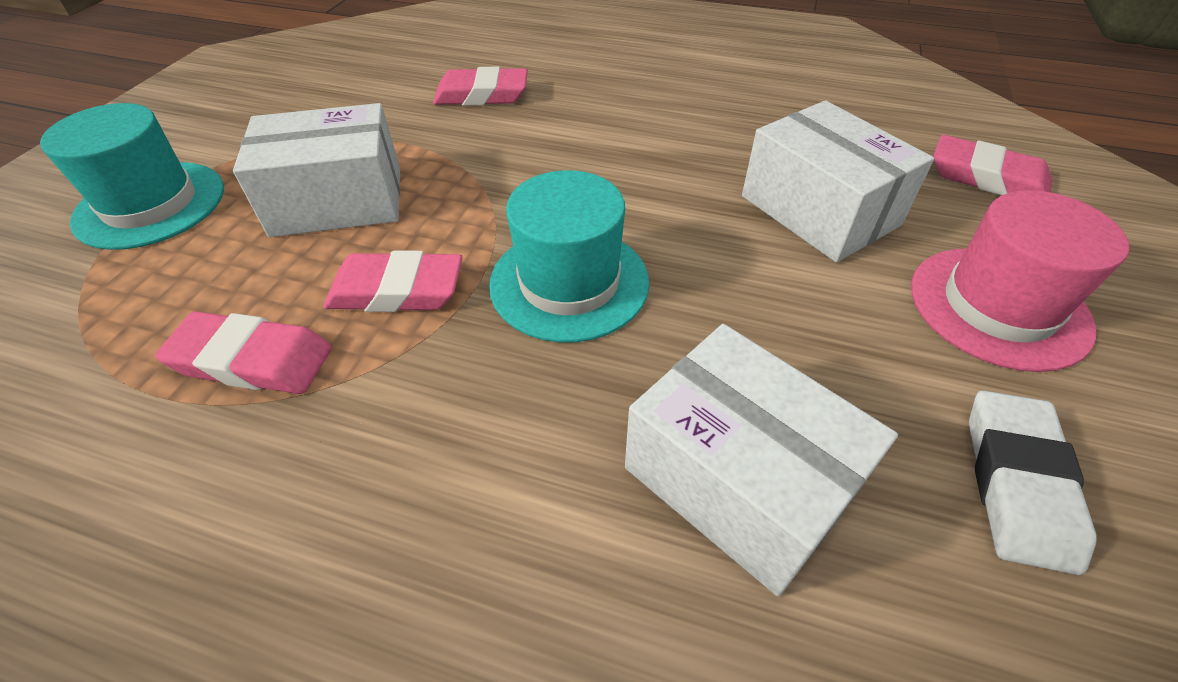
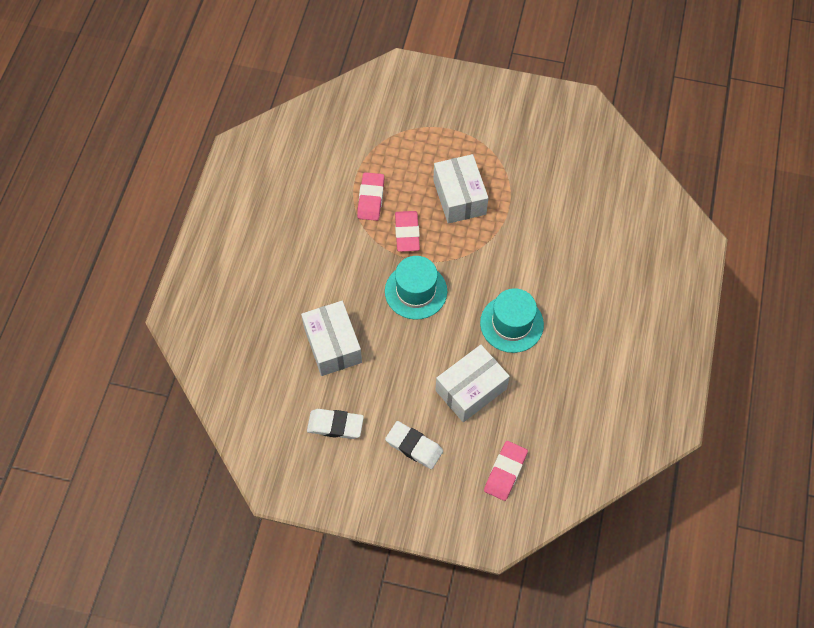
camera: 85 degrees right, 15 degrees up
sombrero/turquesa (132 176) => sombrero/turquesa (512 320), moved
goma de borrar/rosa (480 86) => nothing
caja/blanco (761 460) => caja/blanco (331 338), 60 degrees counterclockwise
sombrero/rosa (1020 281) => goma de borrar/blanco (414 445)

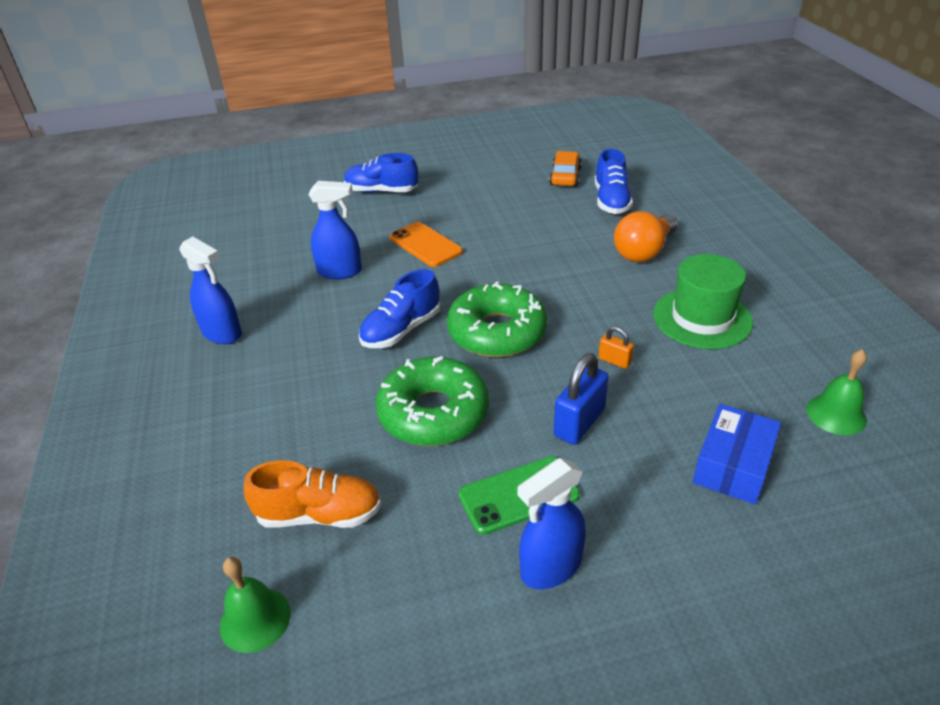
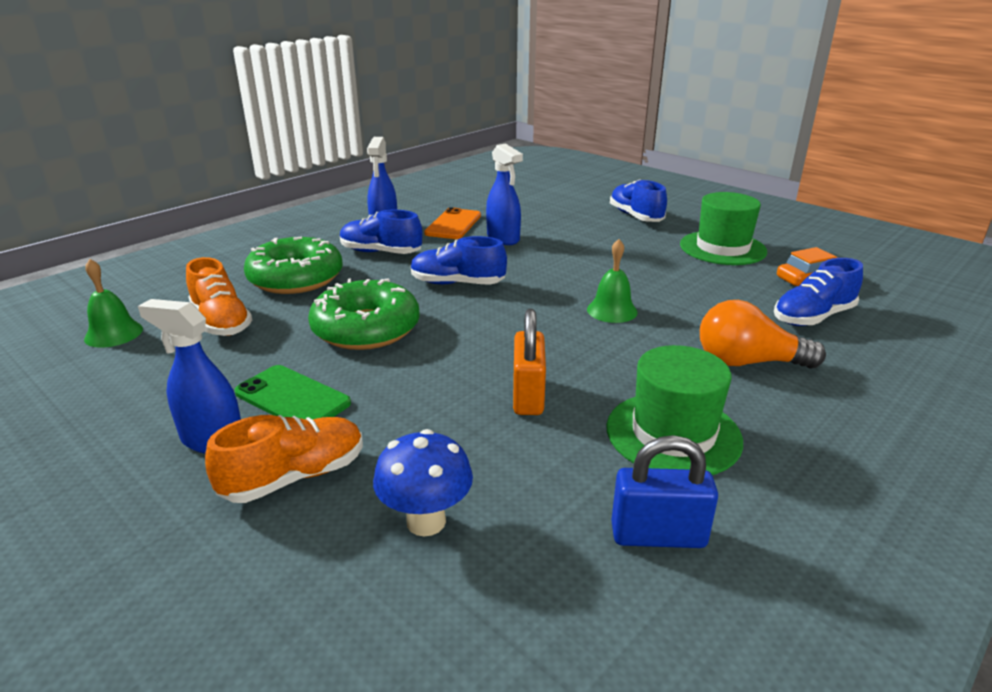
camera: 55 degrees right, 10 degrees down
móvil/naranja (426 244) => móvil/naranja (452 223), moved
rosquilla/verde (497 319) => rosquilla/verde (293 265), moved
candado/azul (581 399) => candado/azul (664 491), moved
candado/naranja (616 347) => candado/naranja (529 362), x1.83
caja/azul (737 454) => seta/azul (423 483)
campana/verde (836 392) => campana/verde (612 281), moved
nothing => zapato/naranja (284 459)
nothing => zapato/azul (381 232)
nothing => sombrero/verde (723 228)

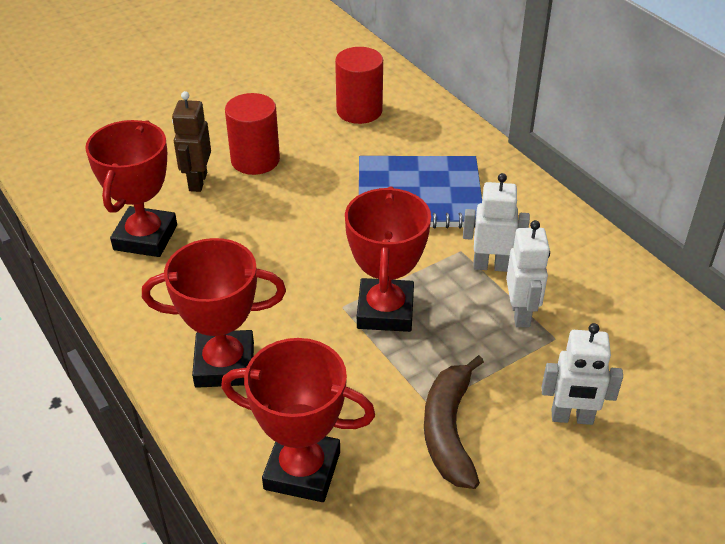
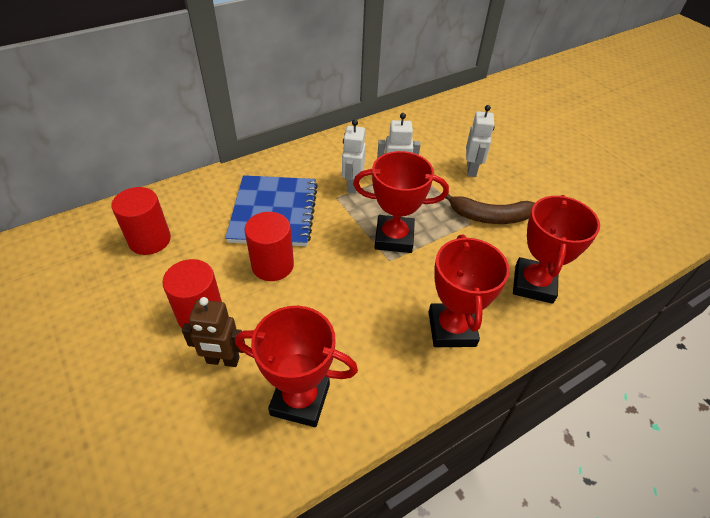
camera: 90 degrees left, 5 degrees up
nothing => cilindro/rojo (269 246)

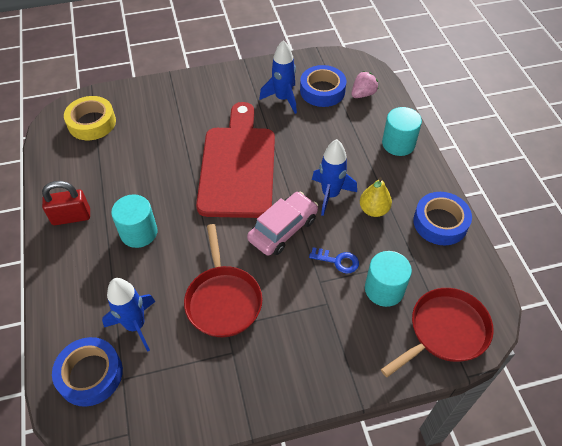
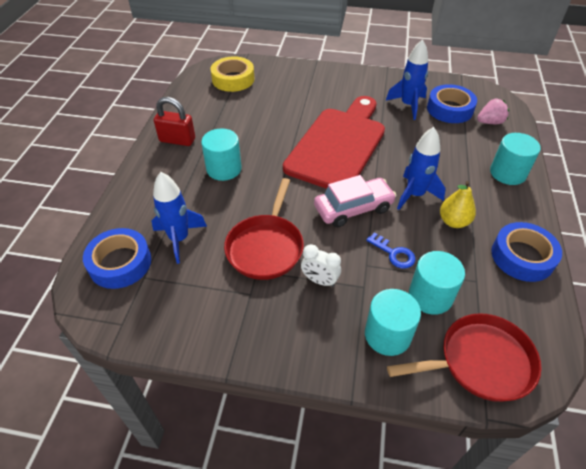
camera: 25 degrees right, 5 degrees down
nothing => despertador/blanco (321 265)
nothing => cilindro/turquesa (393 322)

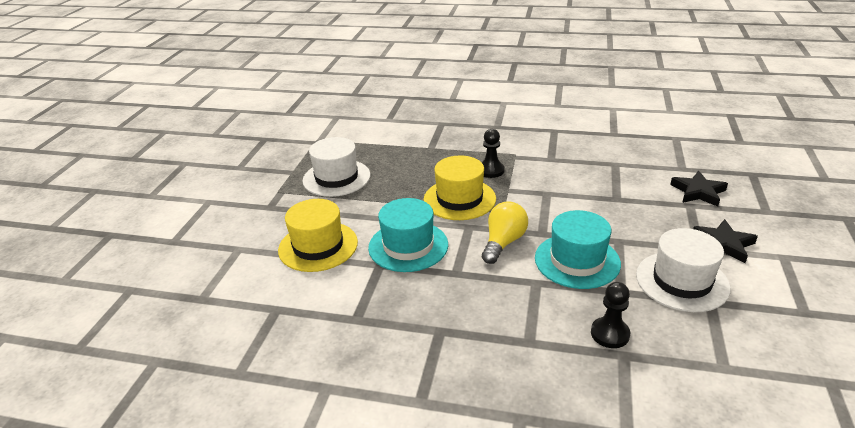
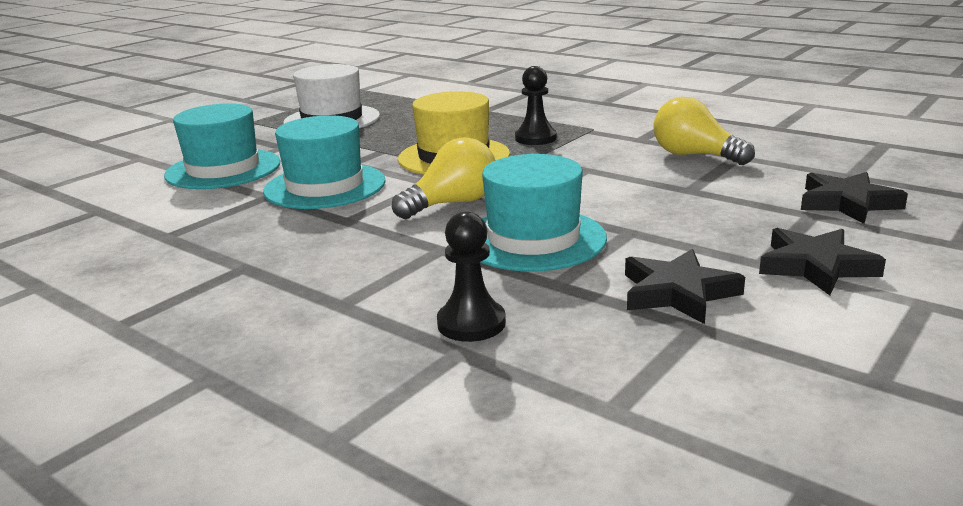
camera: 25 degrees right, 10 degrees down
sombrero/amarillo (318 235) => sombrero/turquesa (222 146)
sombrero/blanco (683 270) => estrella/negro (685 286)
nothing => bombilla/amarillo (704 131)

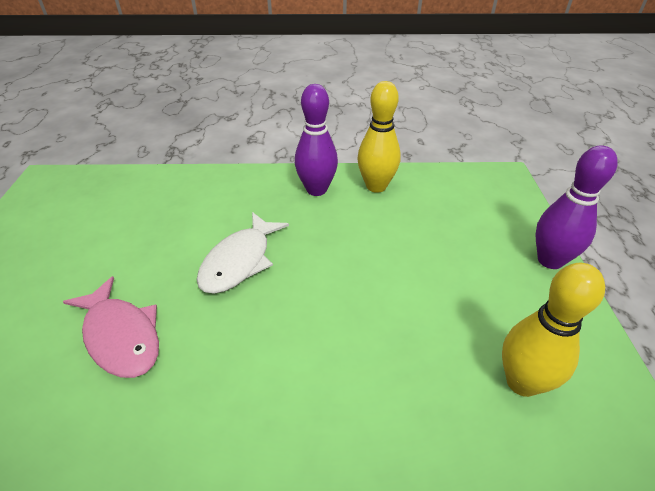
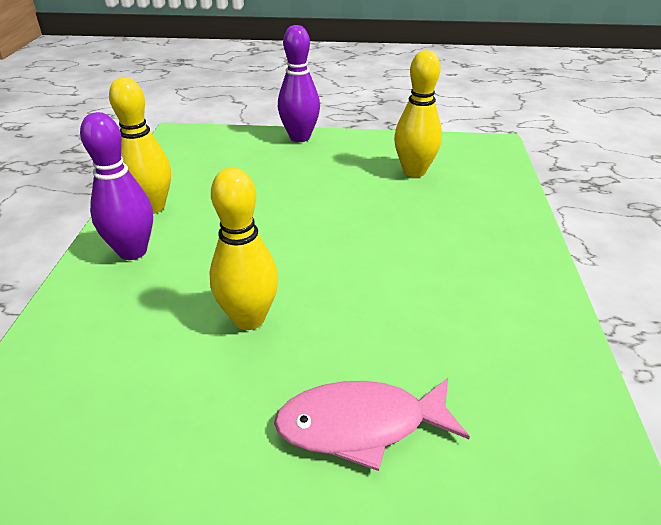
camera: 85 degrees left, 5 degrees down
pez/rosa (111 327) => pez/rosa (372 424), 150 degrees counterclockwise
pez/blanco (243 253) => bolo/amarillo (244 248)

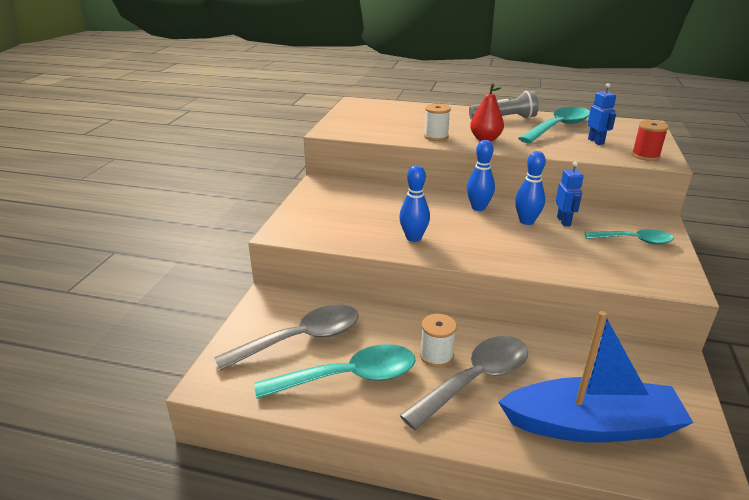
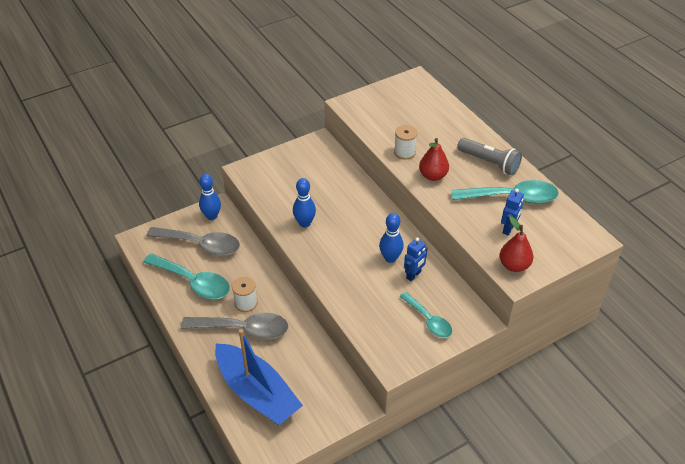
camera: 45 degrees right, 15 degrees up
bolo/azul (481 175) => bolo/azul (210 197), moved
carrete/rojo (650 140) => pera/rojo (516 244)

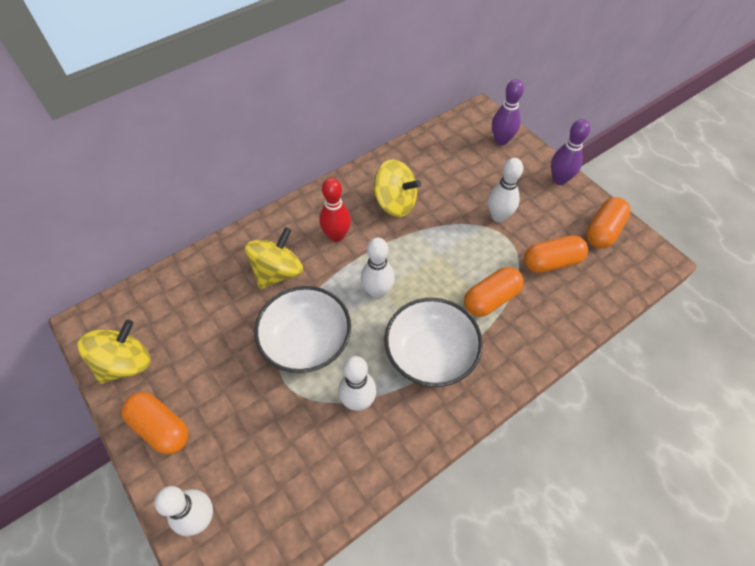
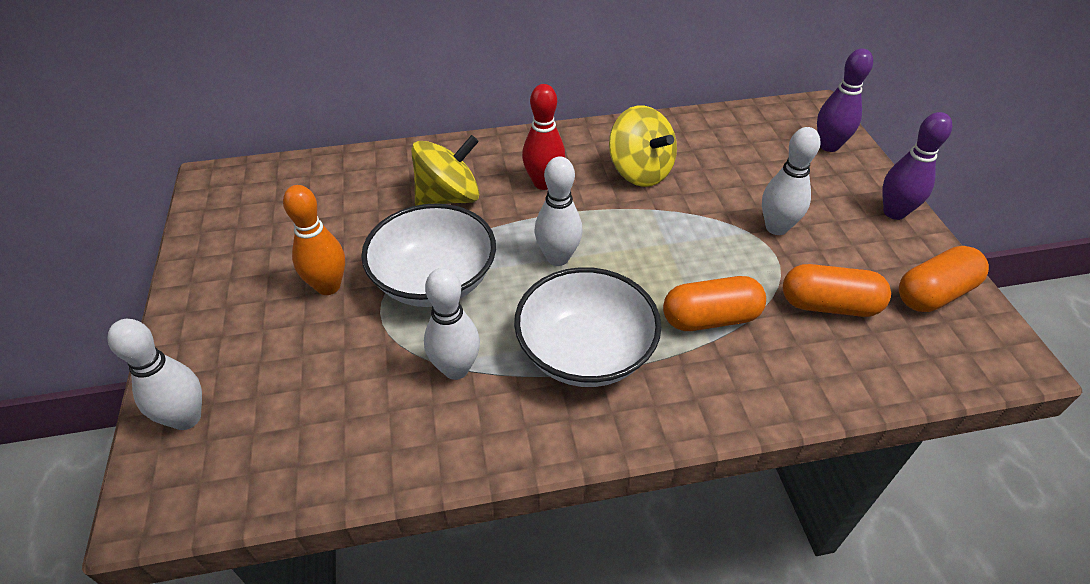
camera: 25 degrees right, 10 degrees down
peonza/amarillo (114 352) => nothing
cápsula/naranja (155 423) => nothing
nothing => bolo/naranja (314 240)

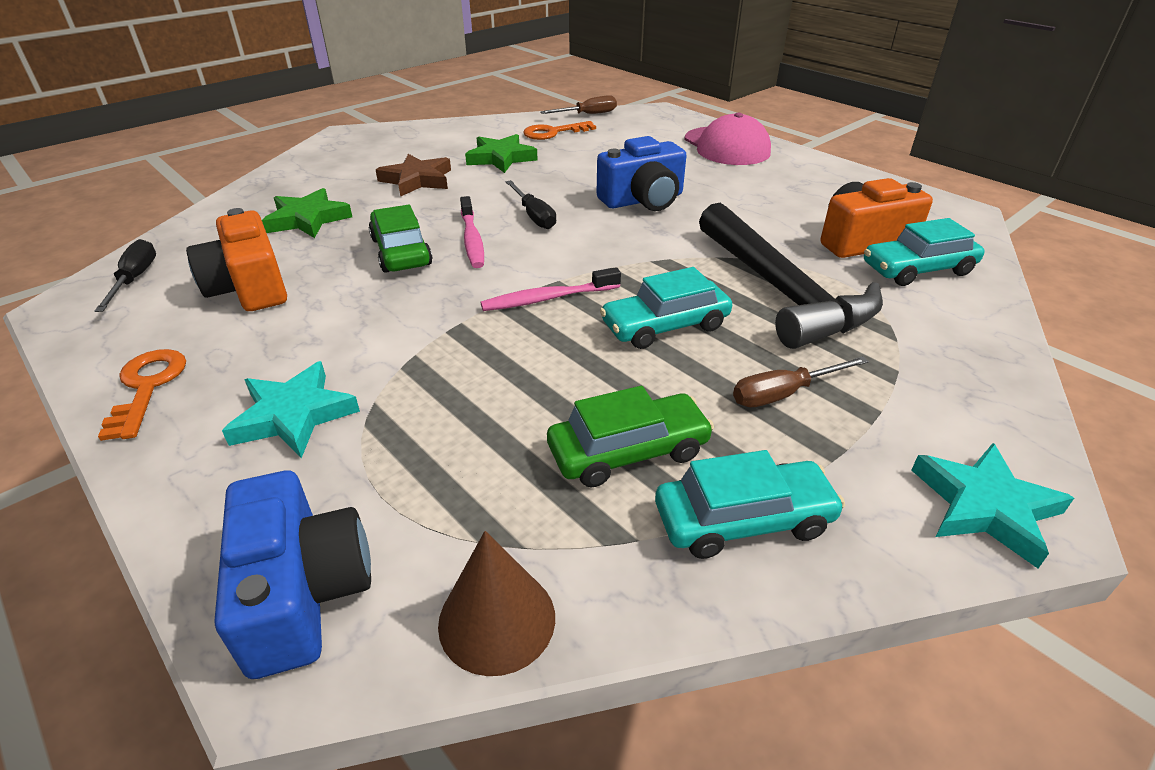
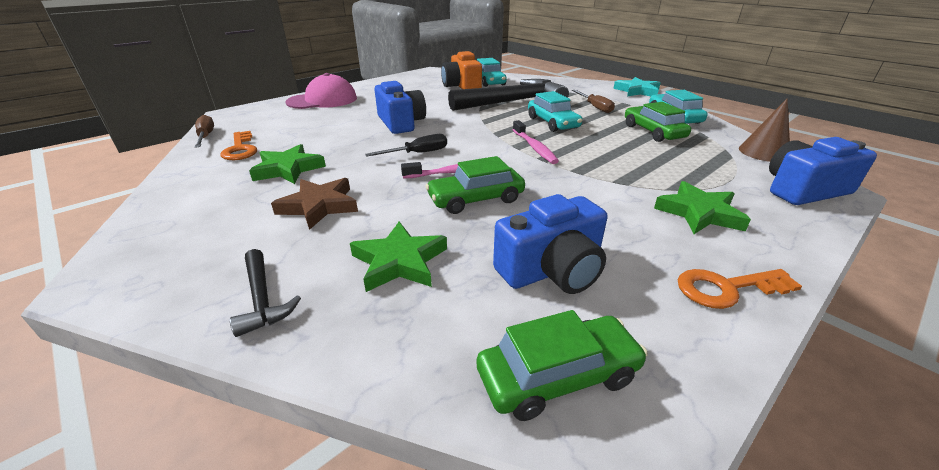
camera: 90 degrees left, 5 degrees down
destornillador/negro (125 275) => coche/verde (562 365)
cámara/naranja (236 259) => cámara/azul (550 244)
estrella/turquesa (291 409) => estrella/verde (702 207)
nothing => martillo/negro (265 293)

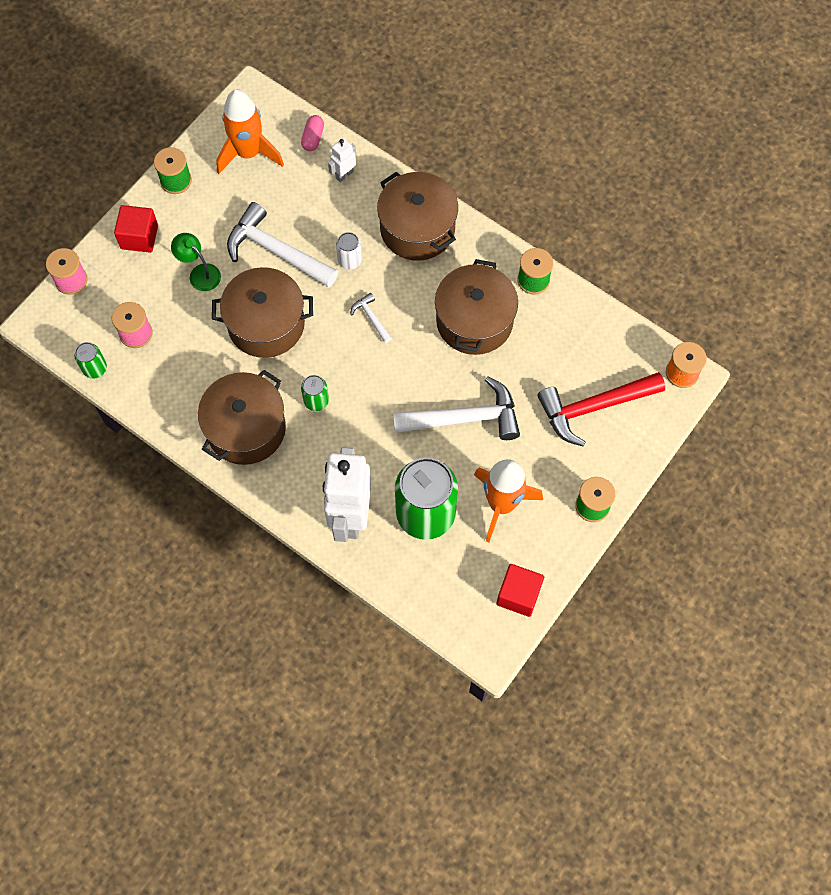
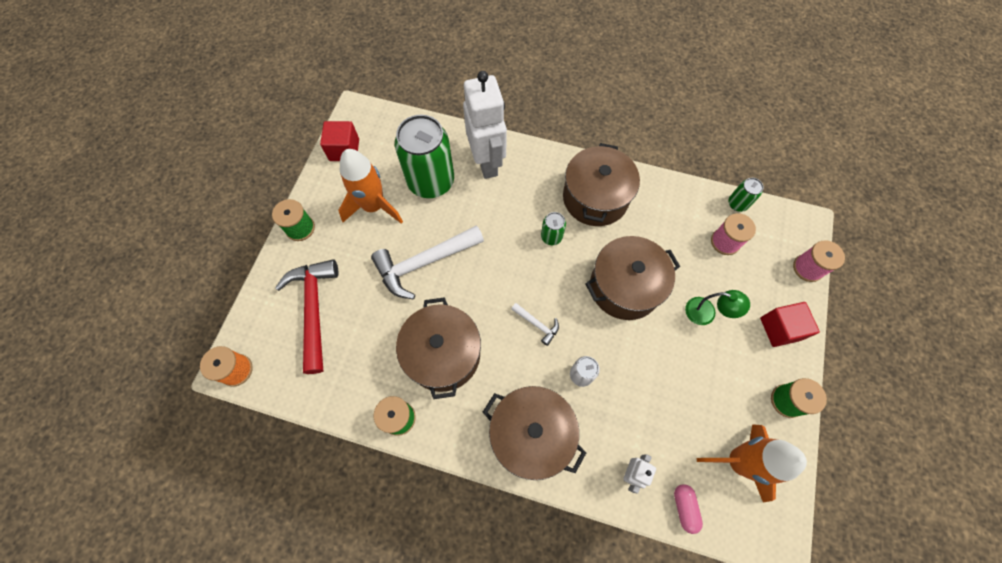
camera: 160 degrees right, 0 degrees up
martillo/blanco (282 245) => nothing
martillo/rojo (601 409) => martillo/rojo (306 316), 60 degrees counterclockwise

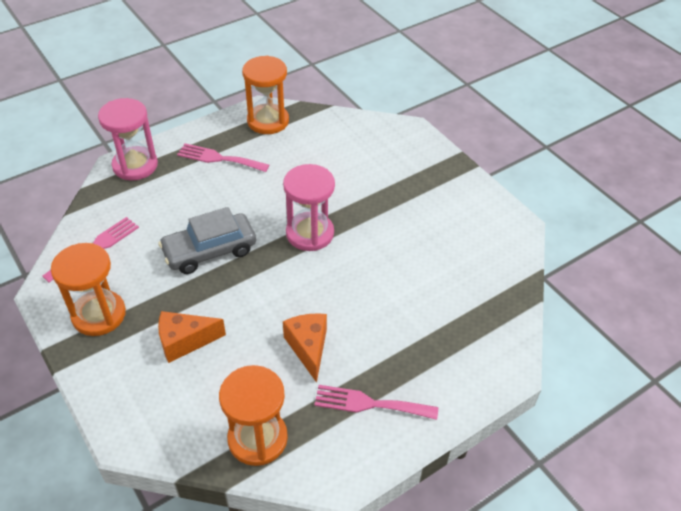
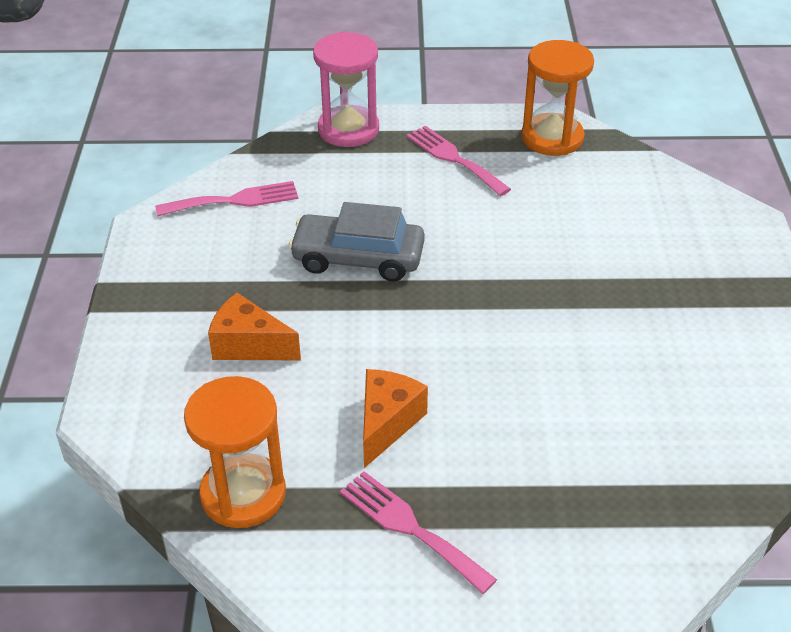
camera: 35 degrees right, 5 degrees down
reloj de arena/naranja (88 289) => nothing
reloj de arena/rosa (309 207) => nothing

